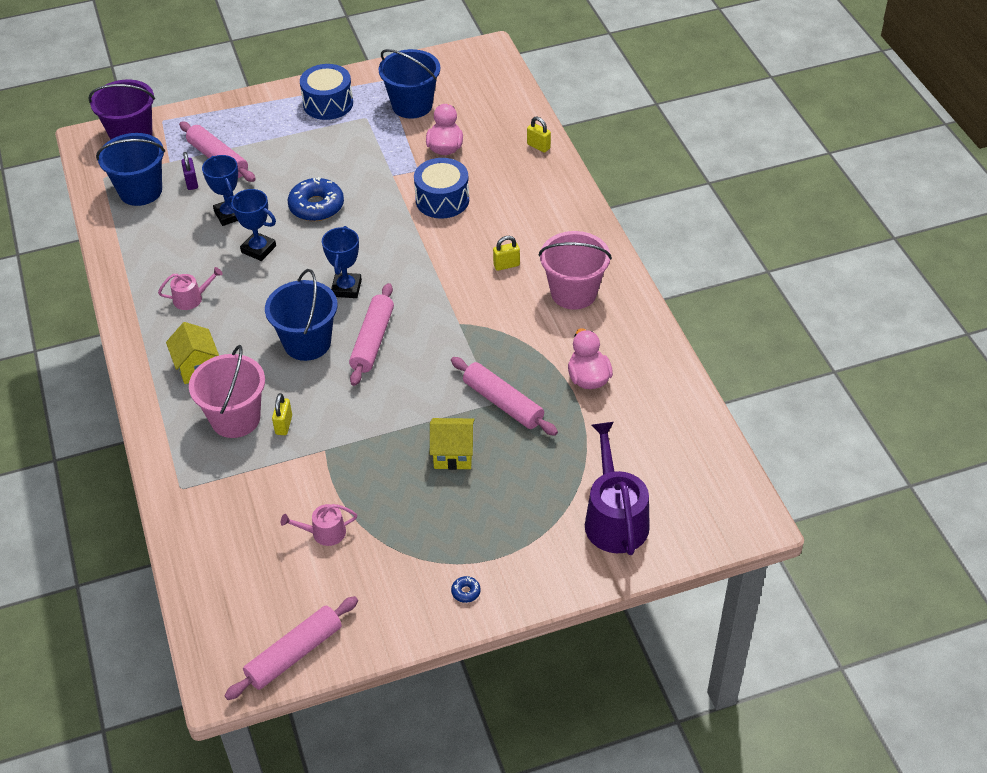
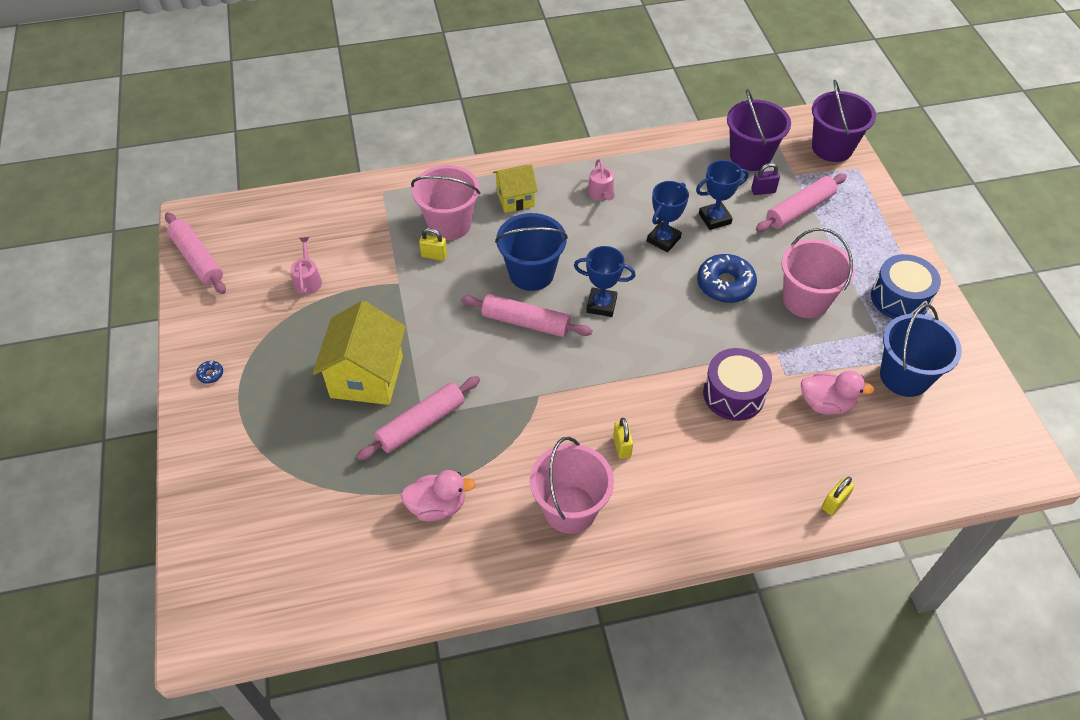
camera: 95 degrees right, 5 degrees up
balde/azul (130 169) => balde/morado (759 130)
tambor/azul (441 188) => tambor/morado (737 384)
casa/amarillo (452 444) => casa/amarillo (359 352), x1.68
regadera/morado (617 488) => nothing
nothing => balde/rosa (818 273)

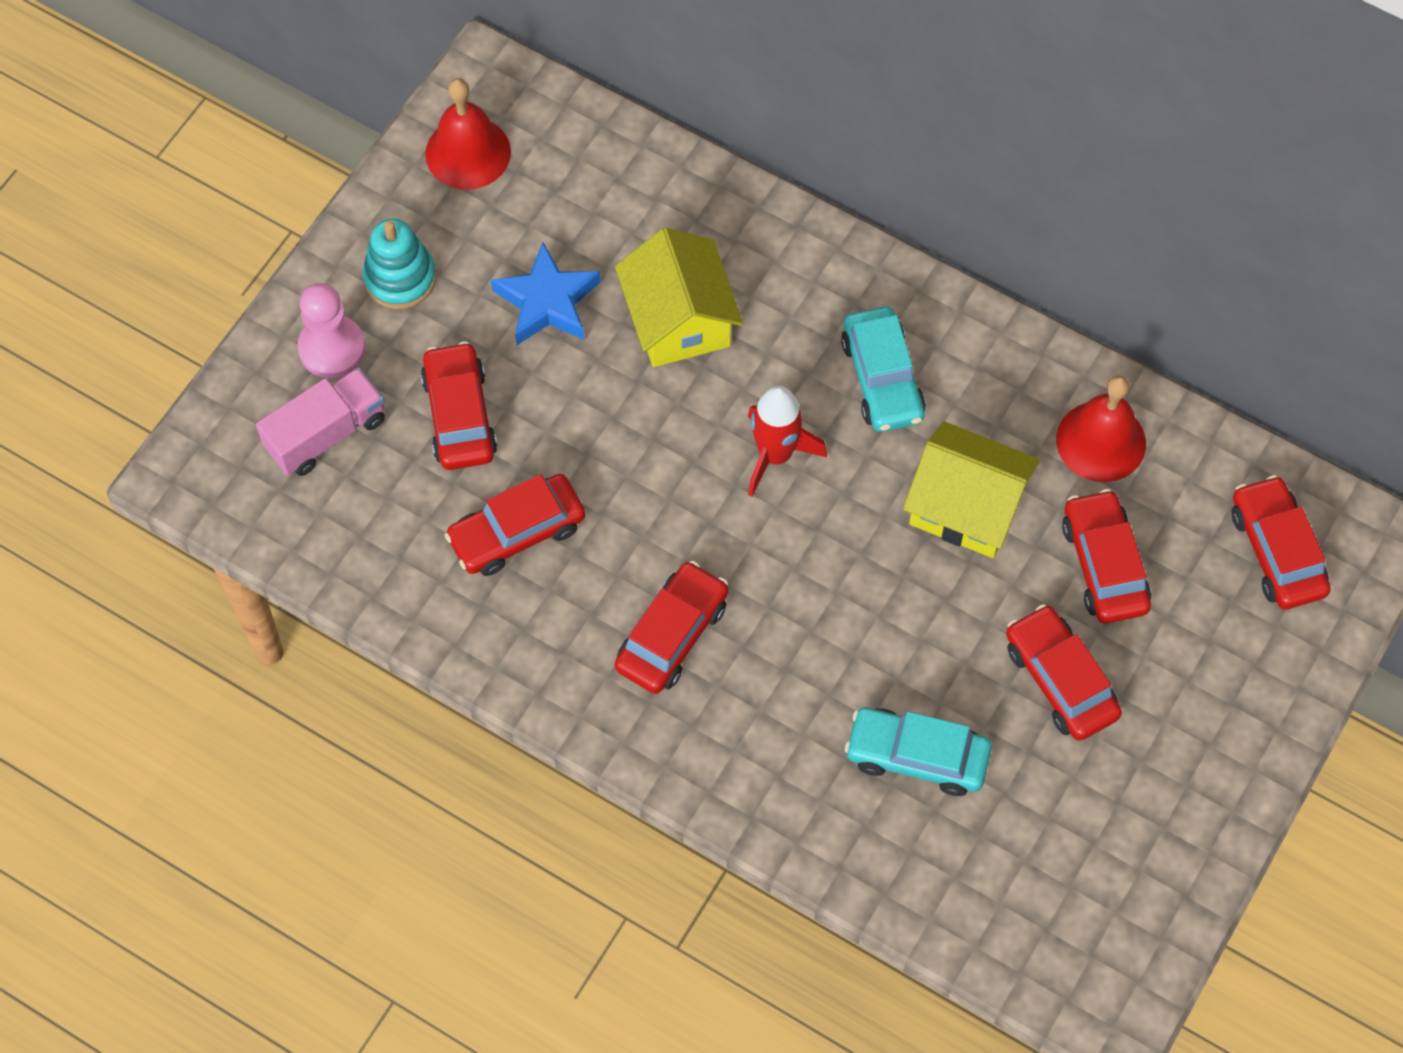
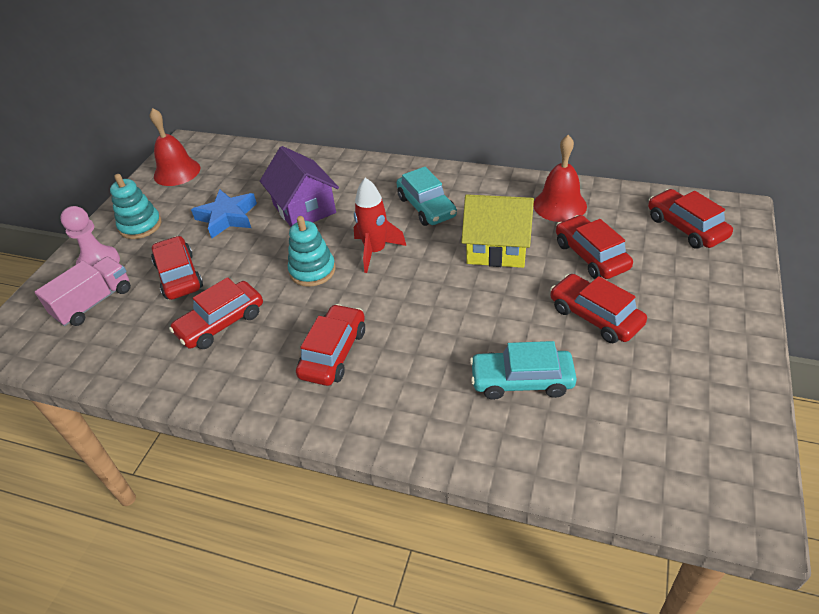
camera: 10 degrees left, 20 degrees down
casa/amarillo (679 297) => casa/morado (299 186)
nothing => juguete apilable/turquesa (312 251)

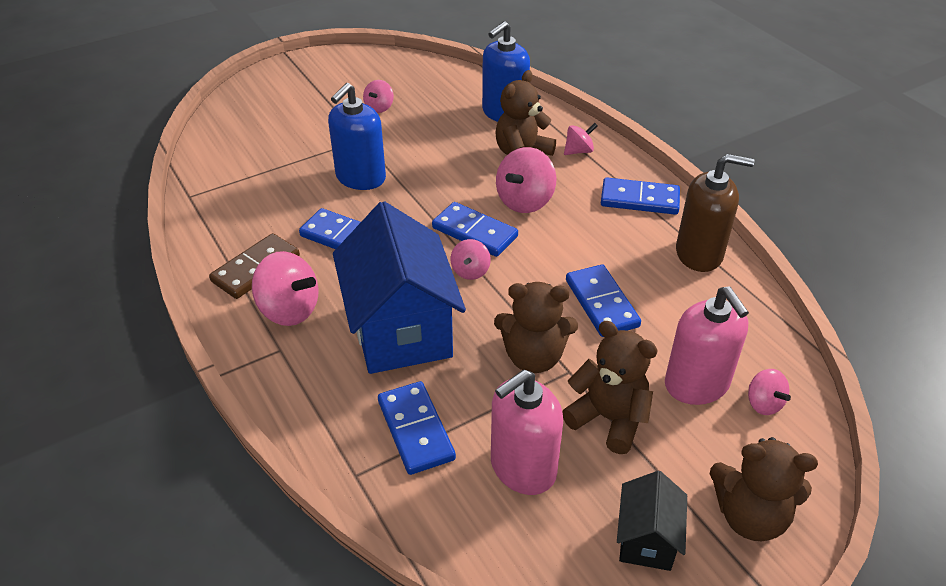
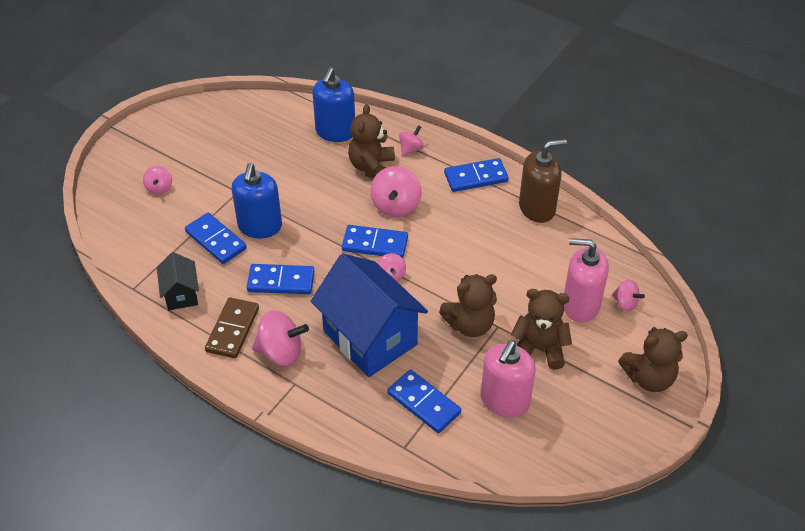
camera: 25 degrees left, 5 degrees up
peonza/rosa (378 96) => peonza/rosa (157 180), moved
ficha de dominó/azul (603 300) => ficha de dominó/azul (216 238), moved
casa/negro (652 521) => casa/negro (178 281), moved
dispensador de jabón/rosa (707 346) => dispensador de jabón/rosa (586 280), 150 degrees clockwise

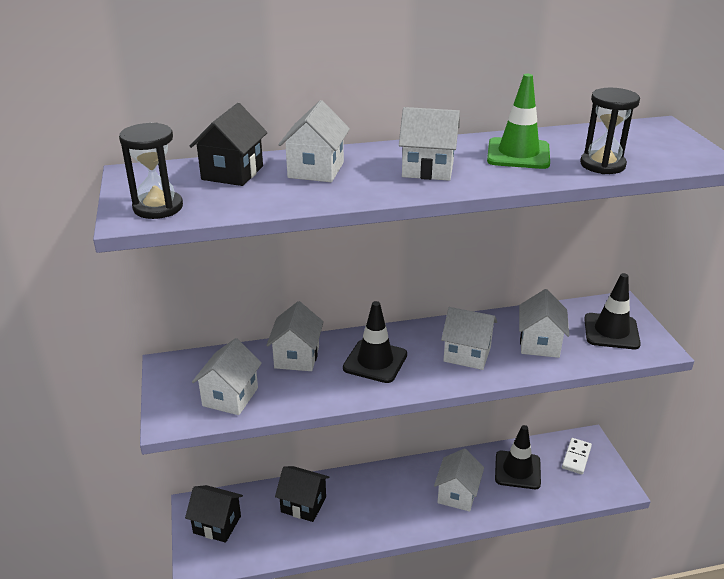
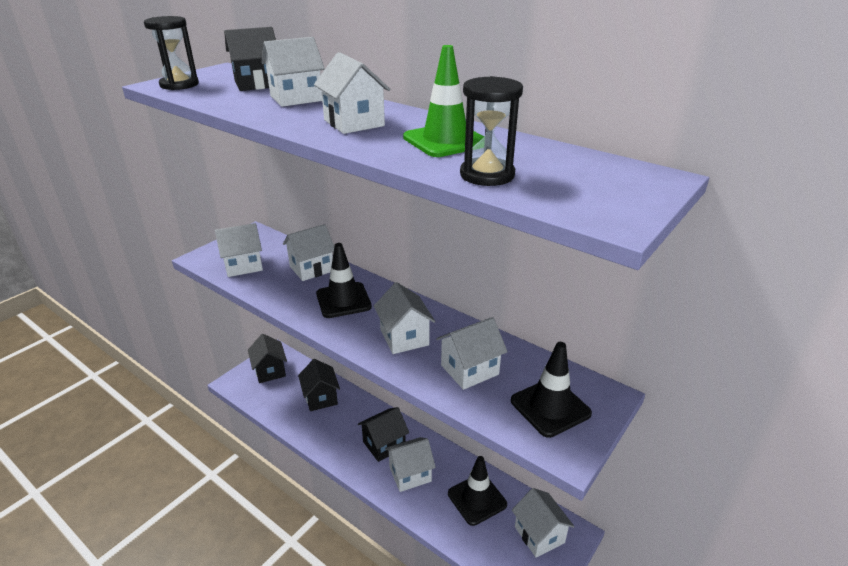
camera: 50 degrees right, 0 degrees up
ficha de dominó/blanco (577 456) => casa/blanco (543 523)
nothing => casa/negro (383 434)

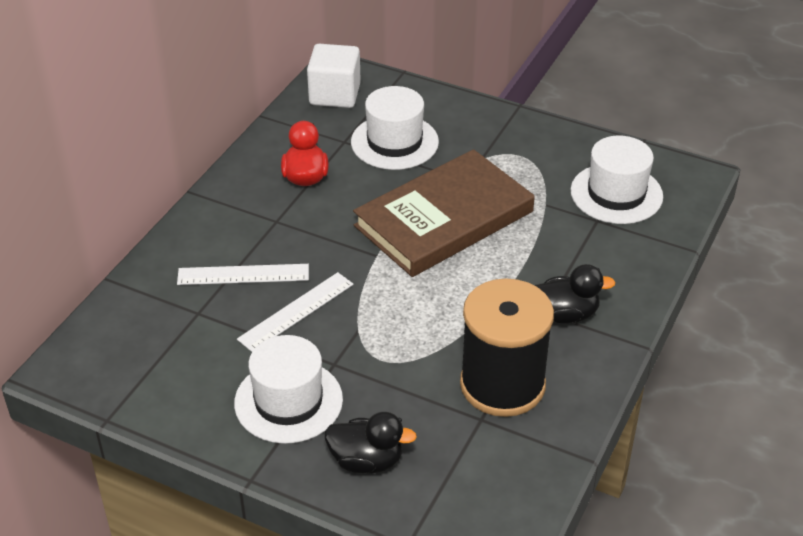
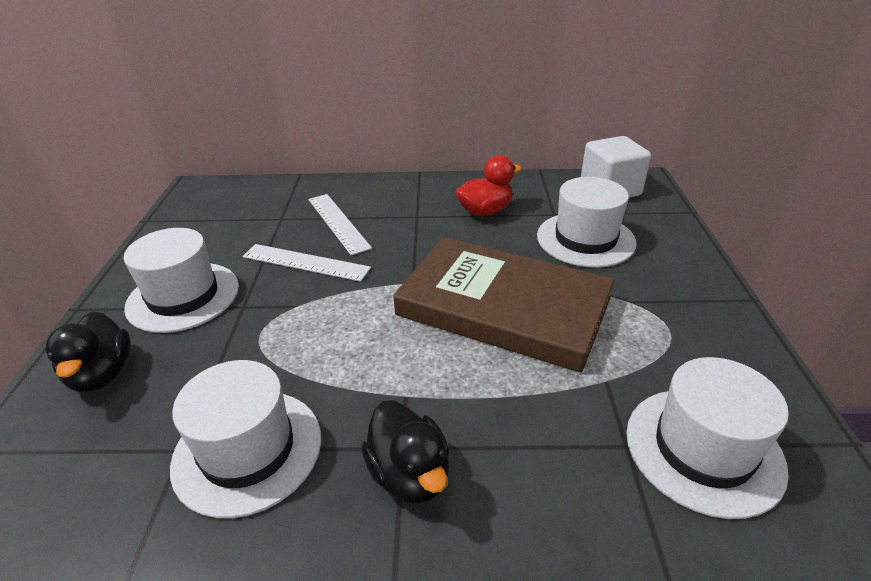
camera: 65 degrees right, 5 degrees down
carrete/negro (507 347) => sombrero/blanco (245 439)

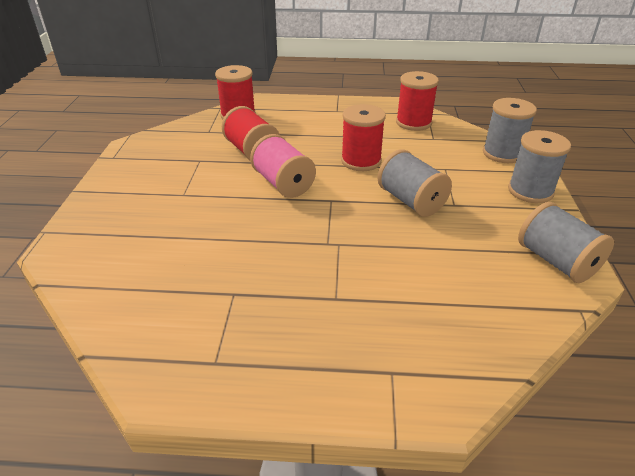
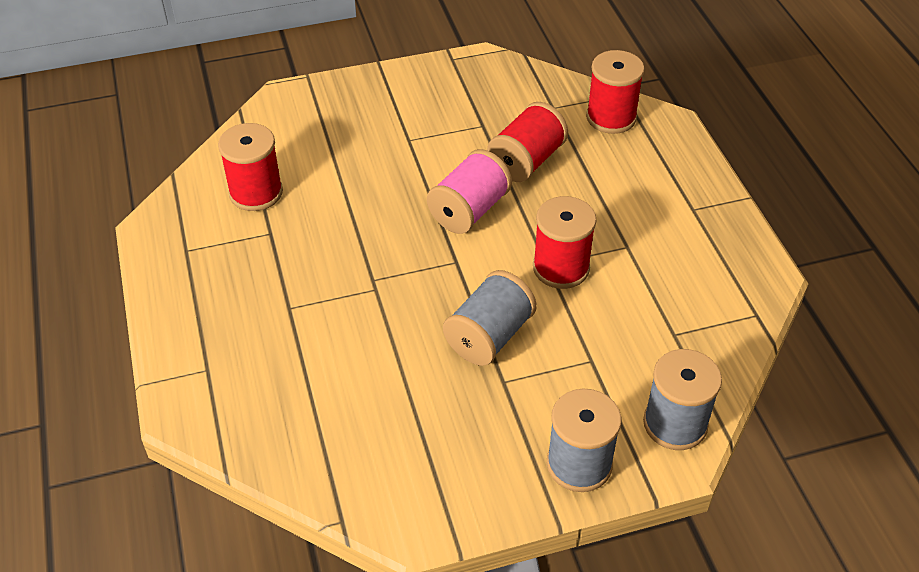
camera: 70 degrees right, 10 degrees up
carrete/rojo (417 101) => carrete/rojo (250 167), moved
carrete/gris (566 242) => nothing

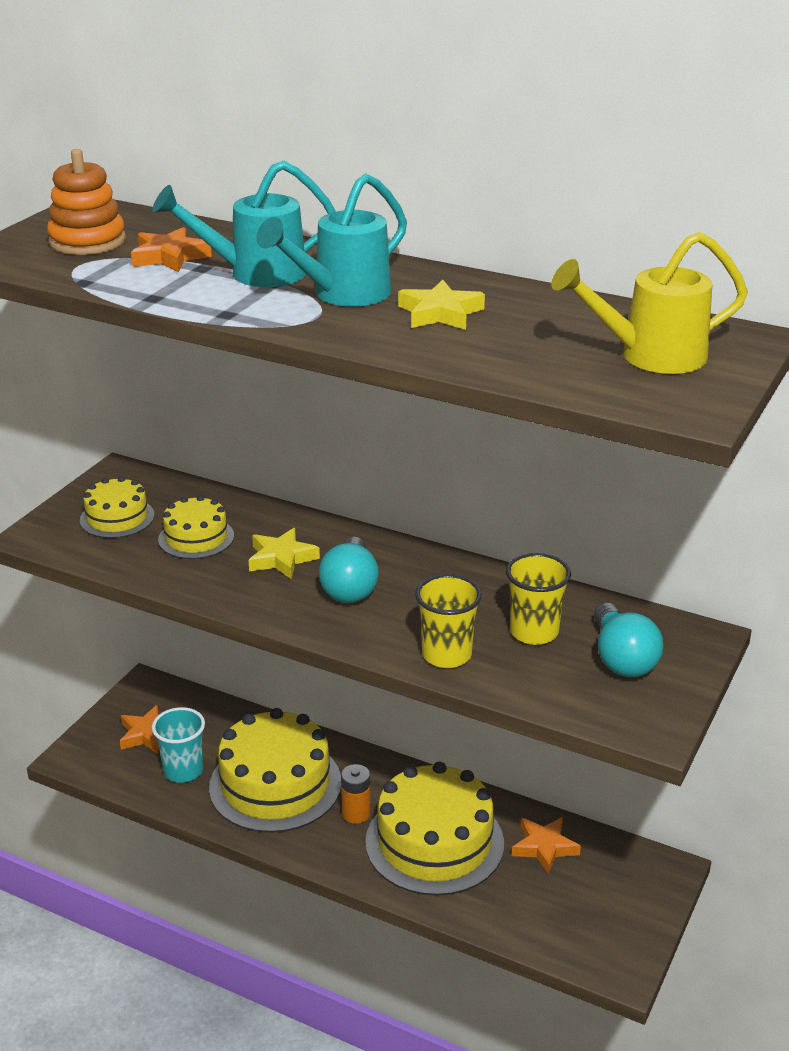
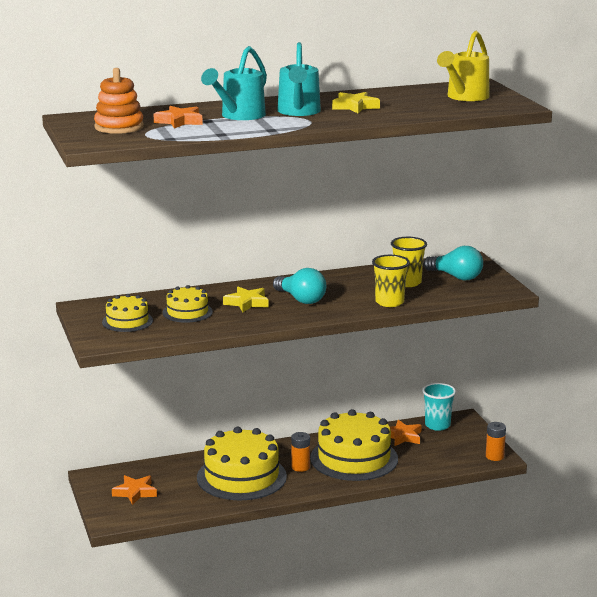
camera: 45 degrees left, 10 degrees down
vaso/turquesa (178 745) => vaso/turquesa (439 407), moved
nothing => pila/naranja (496 441)

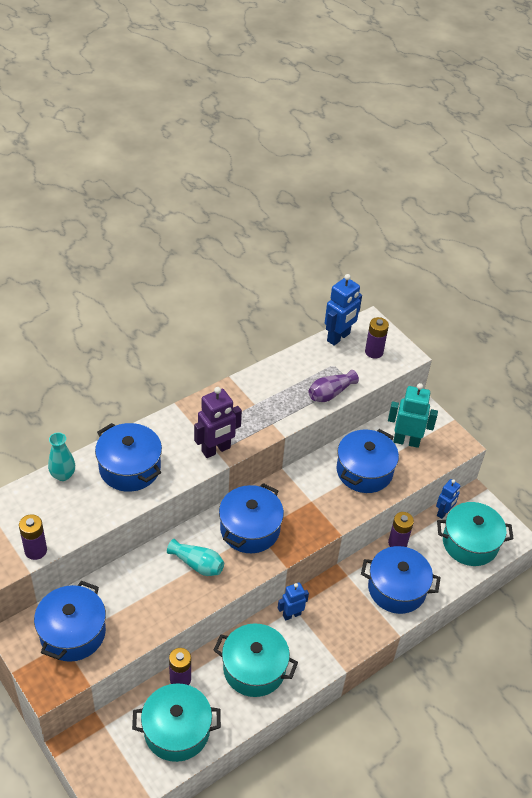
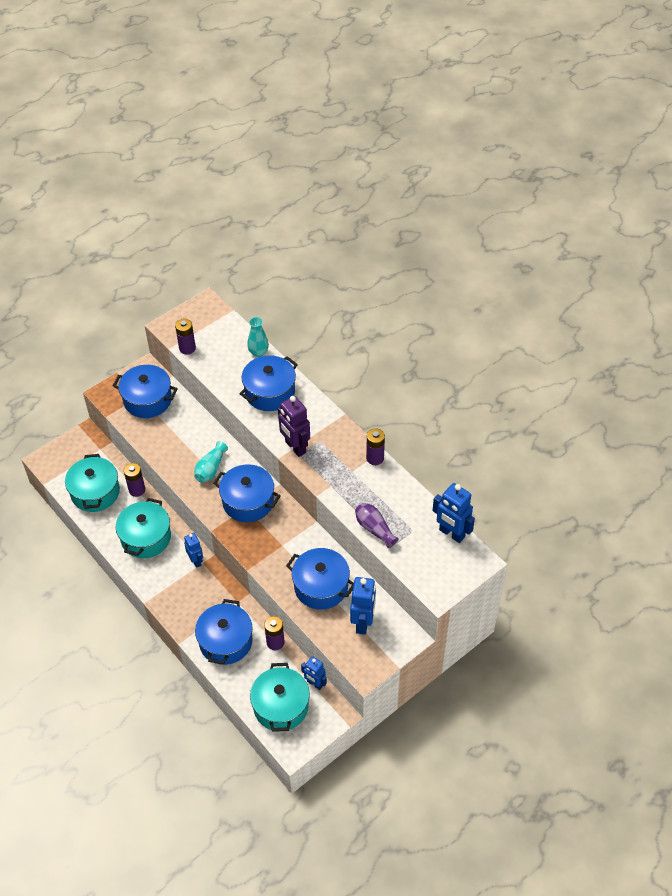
camera: 90 degrees right, 5 degrees up
pila/morado (377 338) => pila/morado (375 446), moved
robot/turquesa (413 415) => robot/azul (363 605)

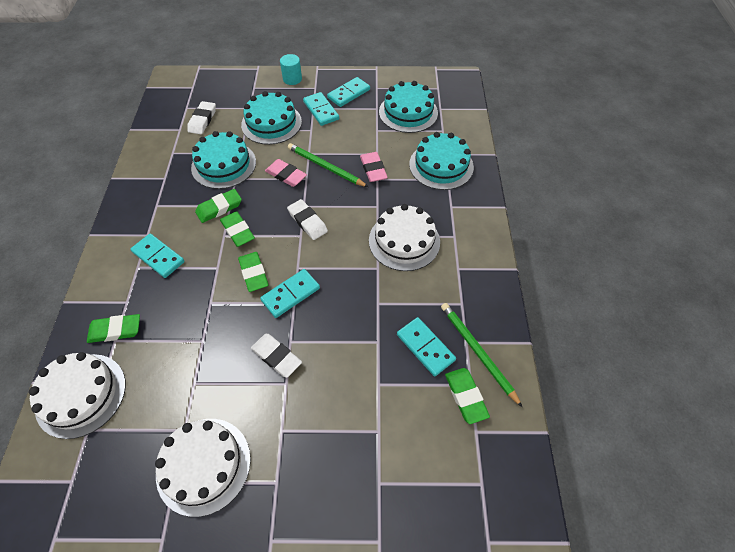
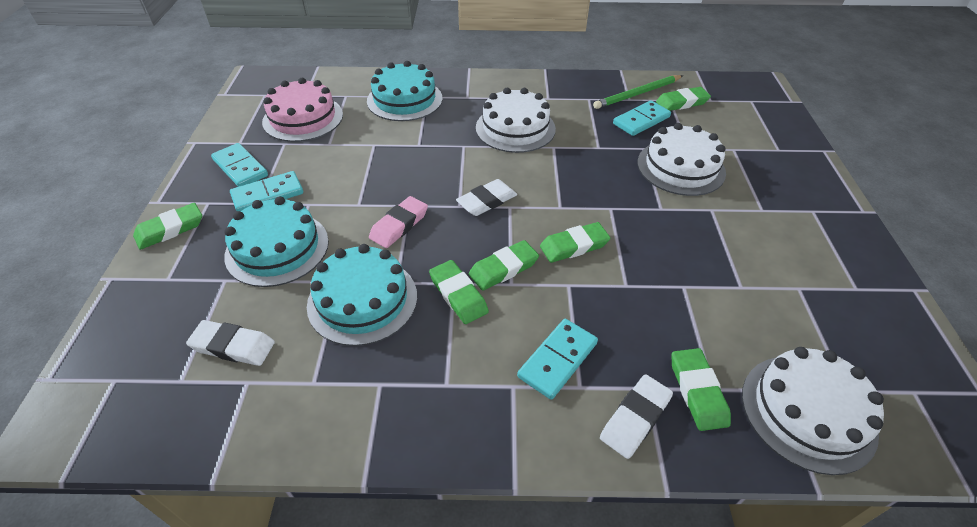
camera: 90 degrees left, 10 degrees down
tarta/blanco (203 468) => tarta/blanco (681 159), moved
goma de borrar/blanco (276 356) => goma de borrar/blanco (636 416), moved
ficha de dominó/turquesa (290 293) => nothing
cilindro/turquesa (291 69) => goma de borrar/verde (167 226)
lápiz/verde (328 165) => nothing
goma de borrar/rosa (374 167) => nothing
tarta/turquesa (408 107) => tarta/rosa (302 110)

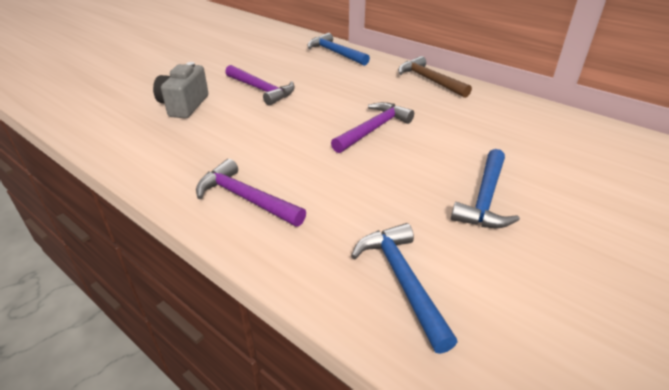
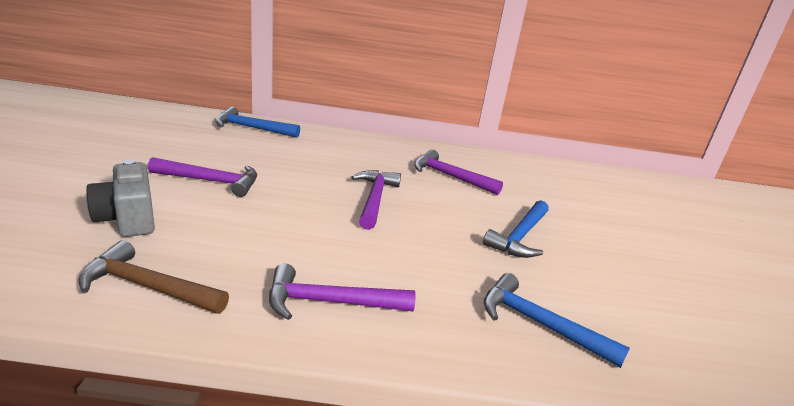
camera: 40 degrees left, 10 degrees down
martillo/marrón (435 77) => martillo/marrón (153 277), moved
martillo/azul (485 188) => martillo/azul (516 229), 45 degrees clockwise
nothing => martillo/morado (458 172)

